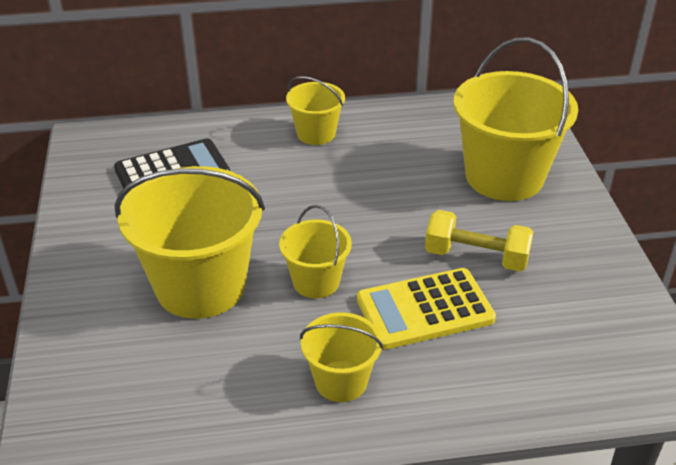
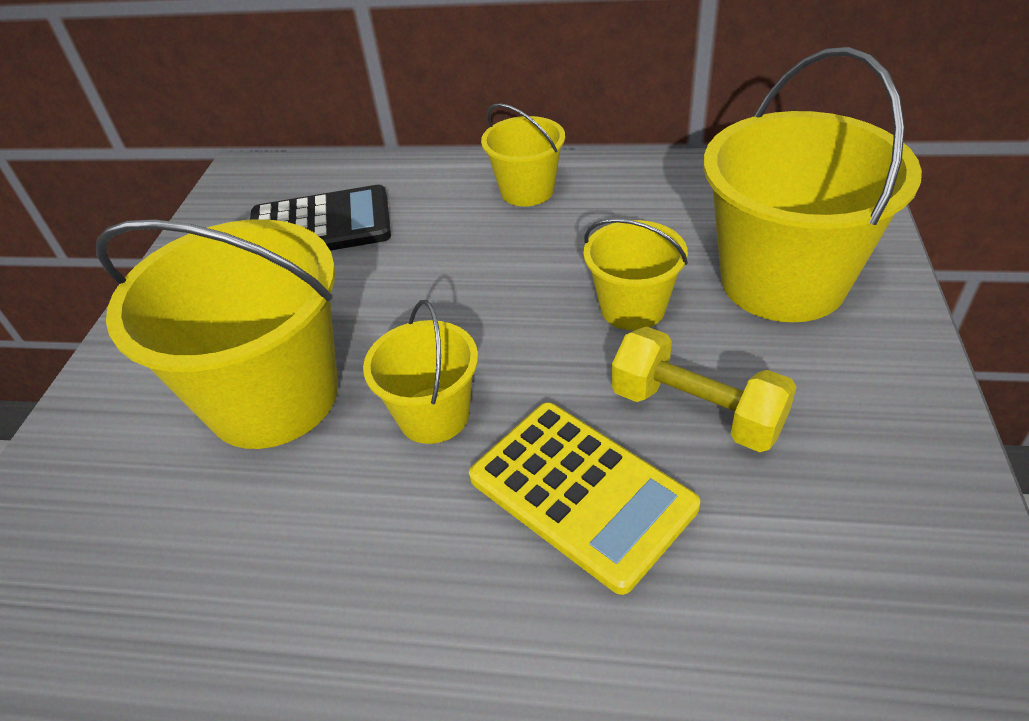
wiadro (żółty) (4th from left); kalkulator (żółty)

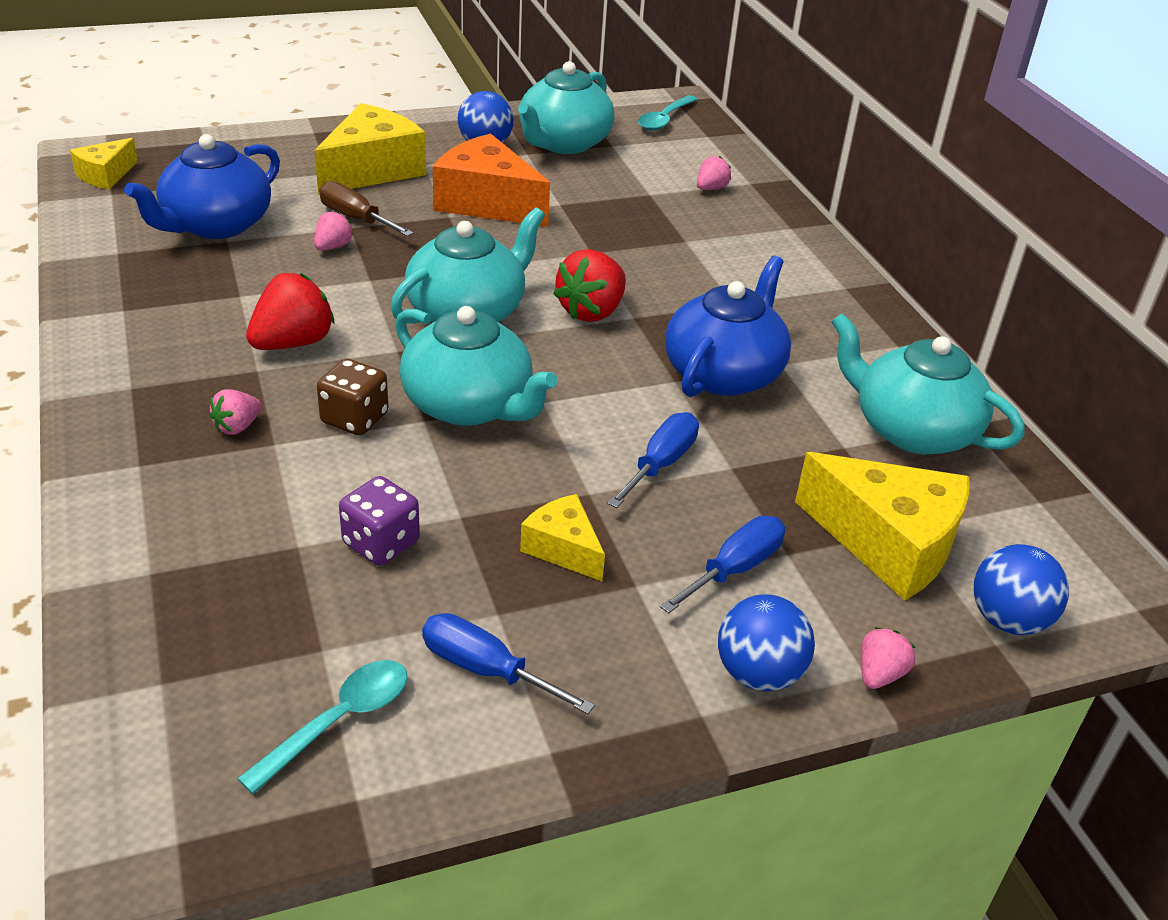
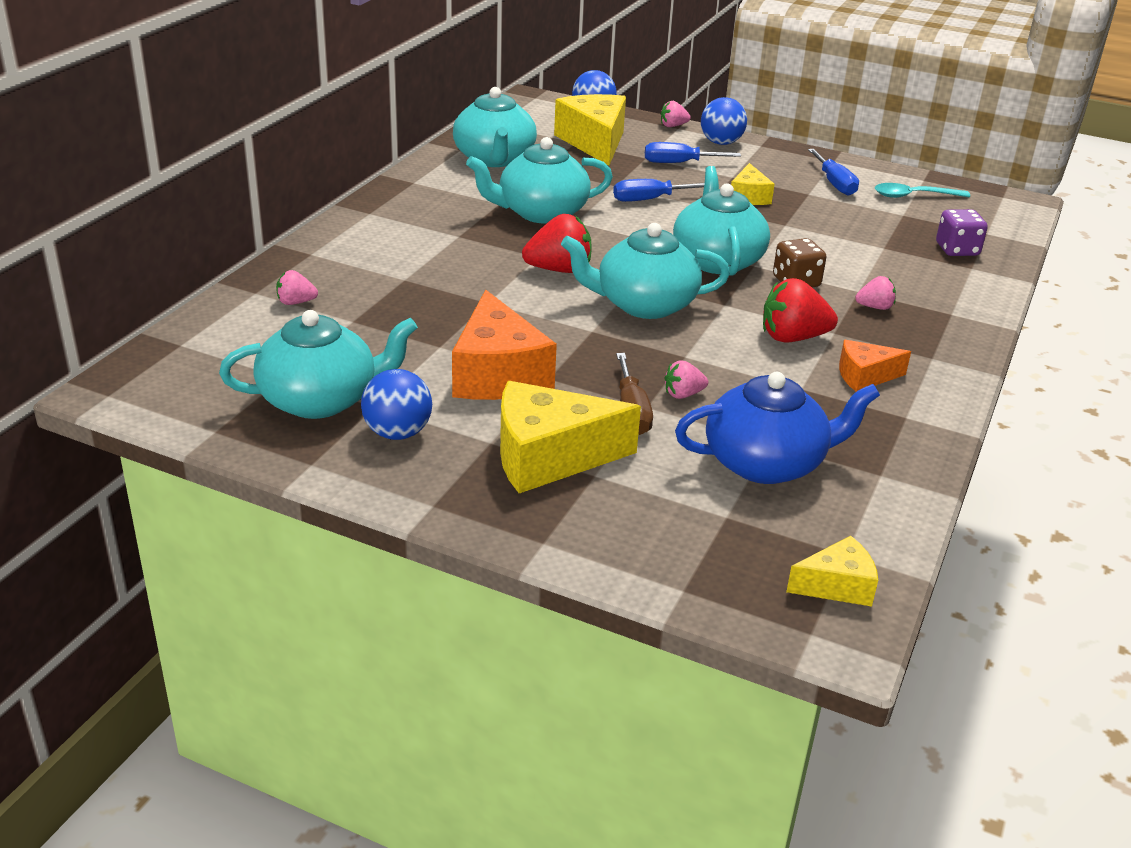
kostka do gry (fioletowy); łyżka (turkusowy) (2nd from left in the first image); imbryk (turkusowy) (3rd from left); ser (pomarańczowy) (2nd from left)

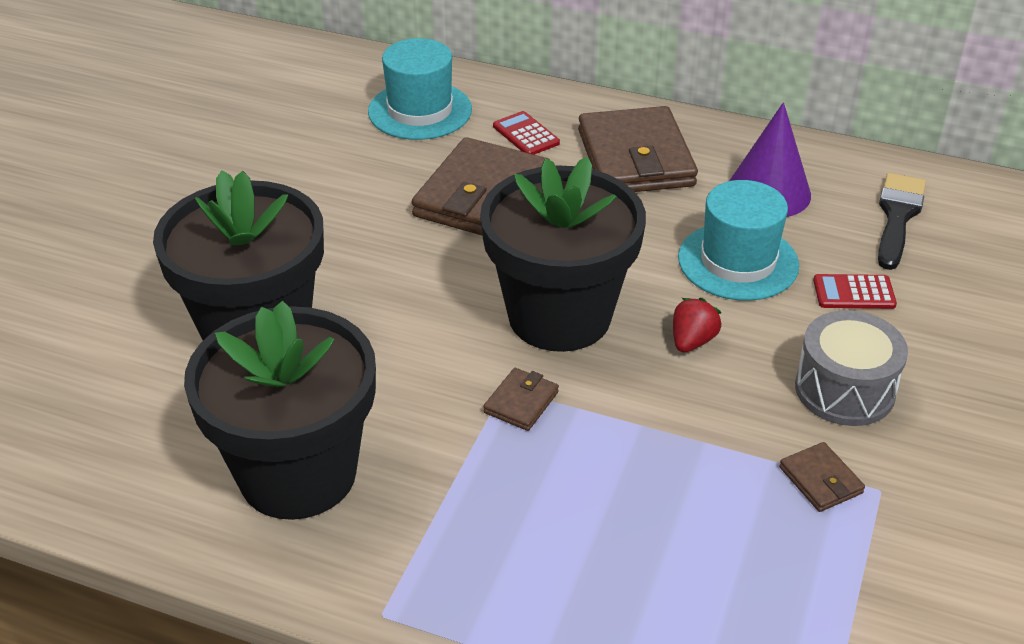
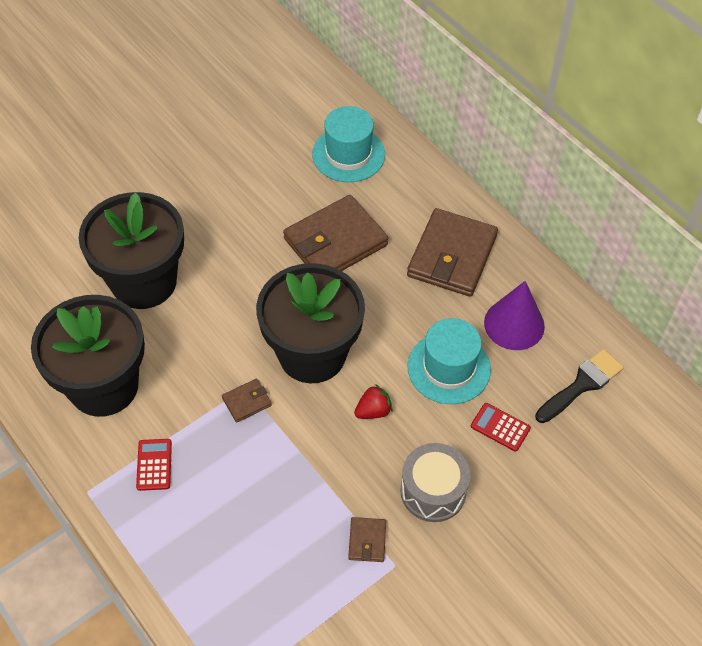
kalkulator (czerwony) (1st from left)

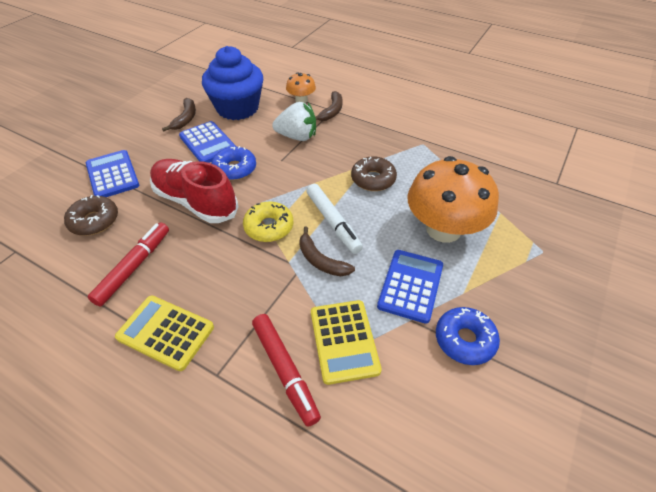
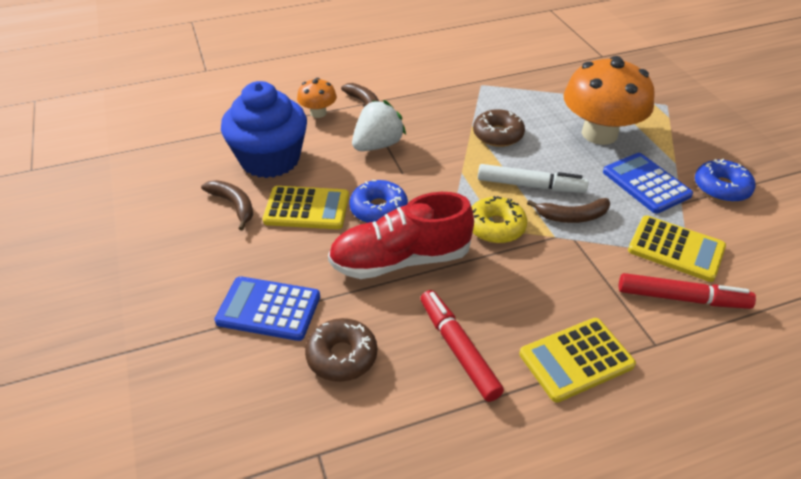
kalkulator (żółty) (1st from left)

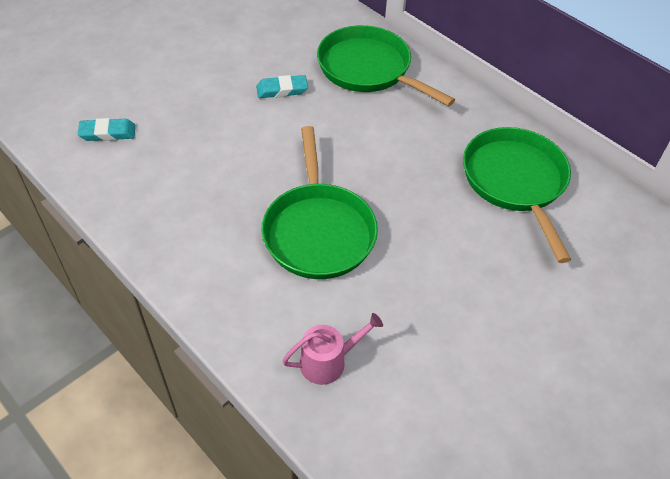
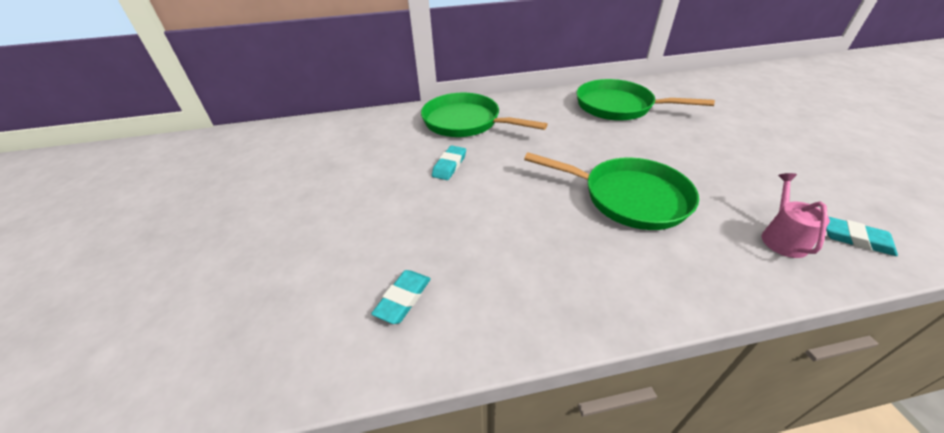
patelnia (zielony) (1st from left); gumka do mazania (turkusowy) (3rd from left)

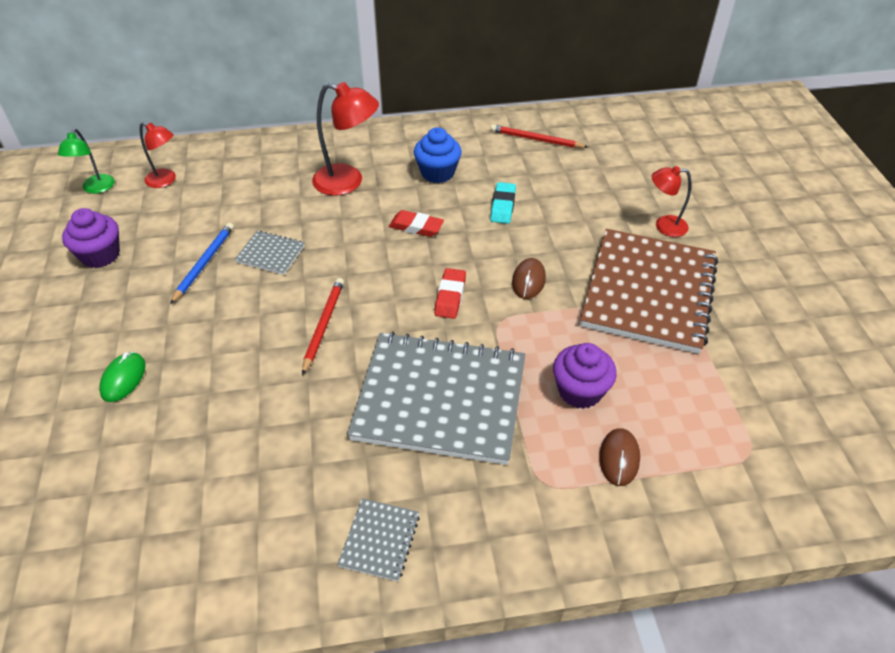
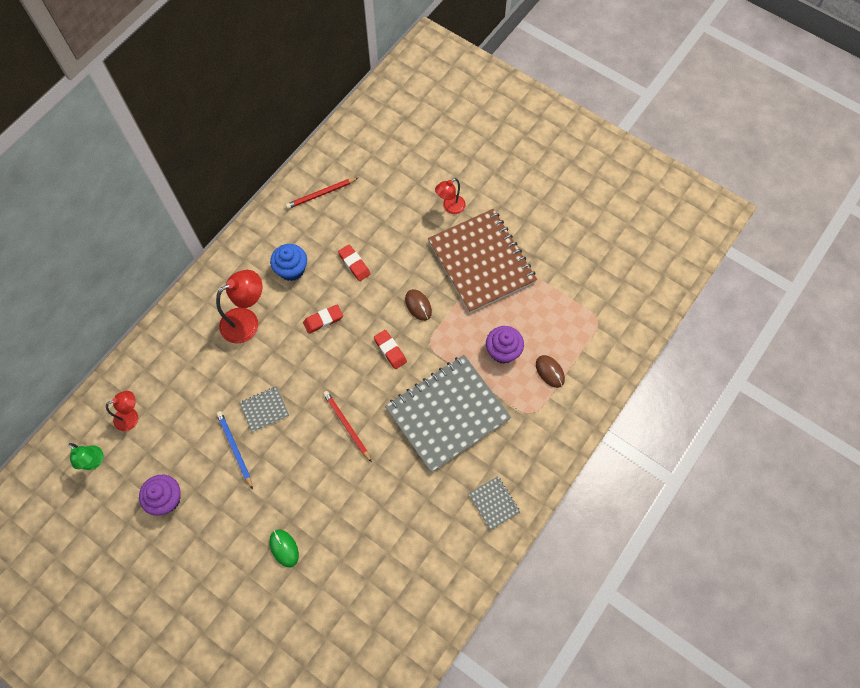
gumka do mazania (czerwony) (2nd from left)

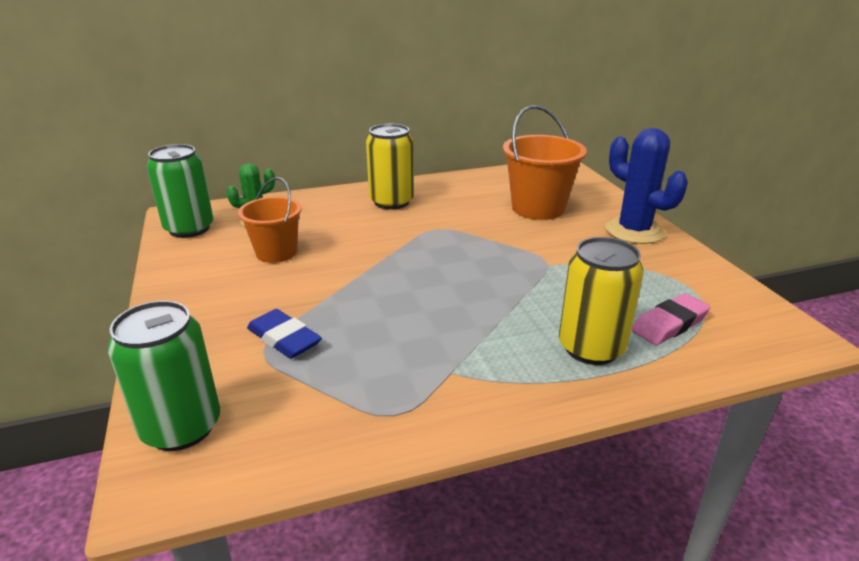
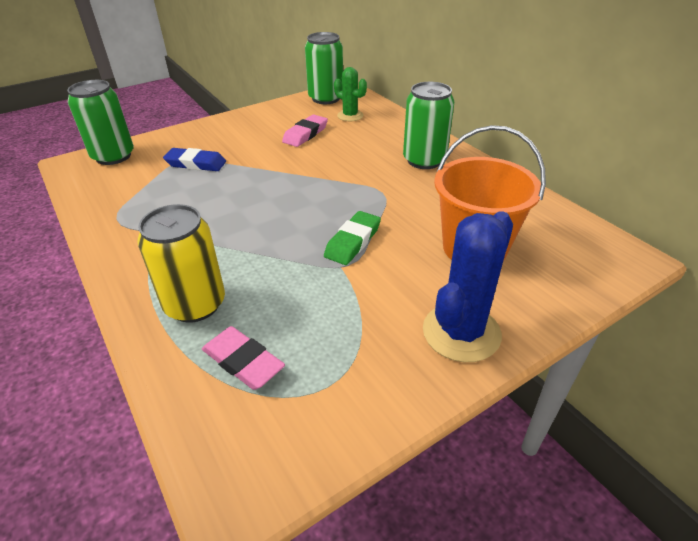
gumka do mazania (różowy) (2nd from left); gumka do mazania (niebieski); puszka (zielony) (3rd from left); gumka do mazania (zielony)

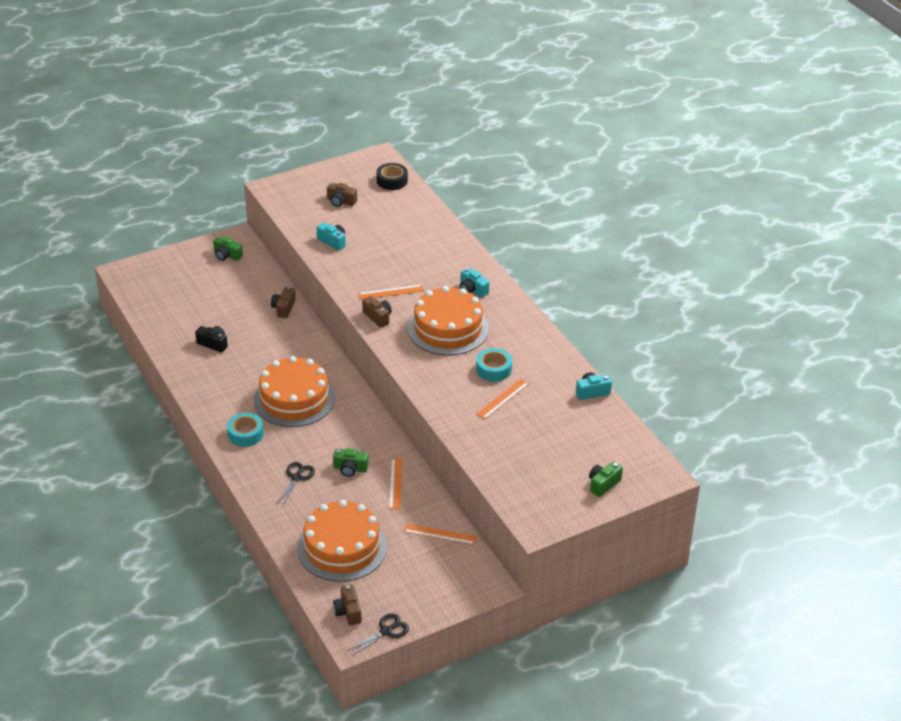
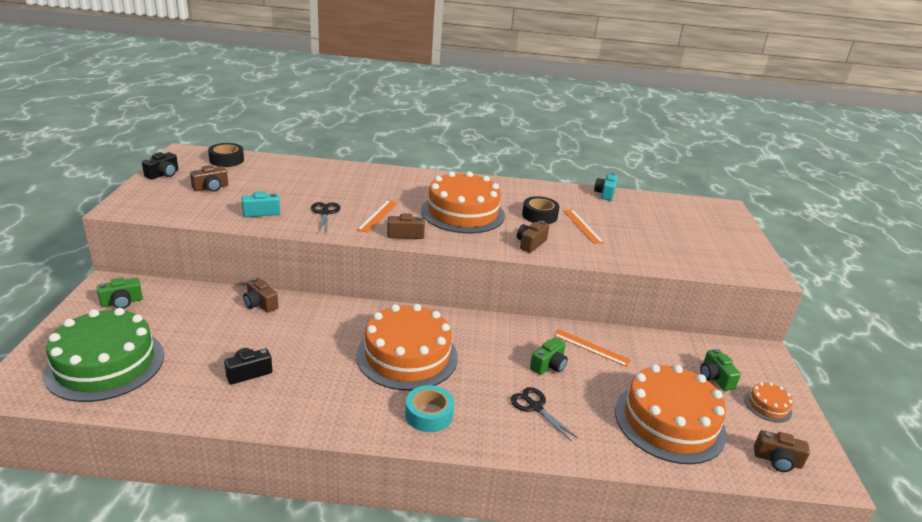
nożyczki (czarny) (1st from left); linijka (pomarańczowy) (3rd from left in the first image); aparat fotograficzny (turkusowy) (2nd from left in the first image); taśma klejąca (czarny) (2nd from left); aparat fotograficzny (zielony) (3rd from left); tort (zielony); aparat fotograficzny (czarny) (1st from left); aparat fotograficzny (brązowy) (4th from left); tort (pomarańczowy) (4th from left)

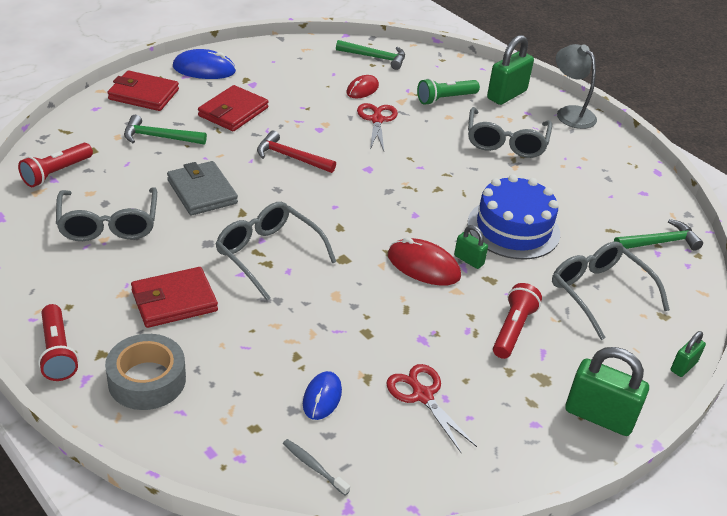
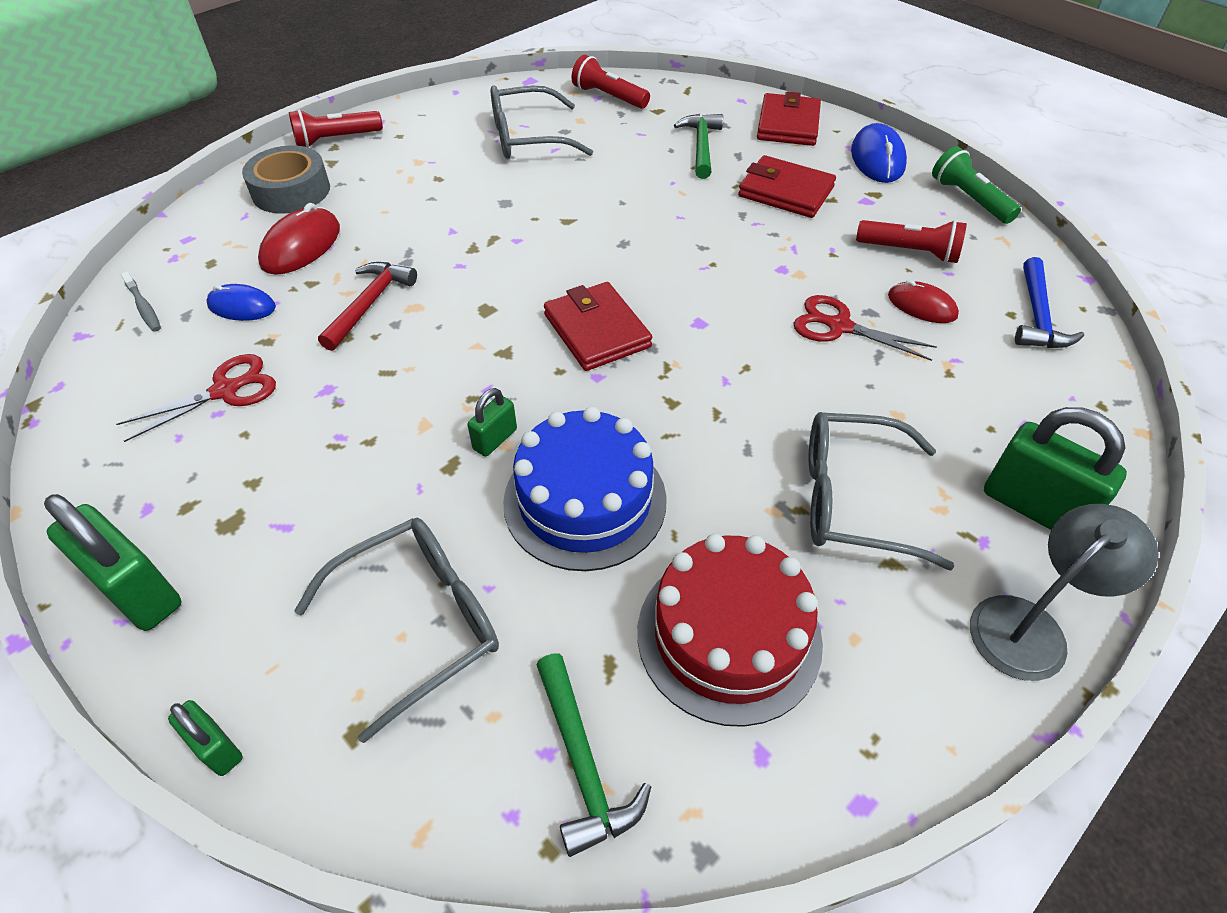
portfel (czerwony) (1st from left); portfel (szary); okulary (szary) (2nd from left in the first image); młotek (czerwony); szczoteczka do zębów (szary); młotek (niebieski); nożyczki (czerwony) (2nd from left); myszka (czerwony) (1st from left); latarka (zielony); latarka (czerwony) (3rd from left); kłódka (zielony) (1st from left); tort (czerwony)

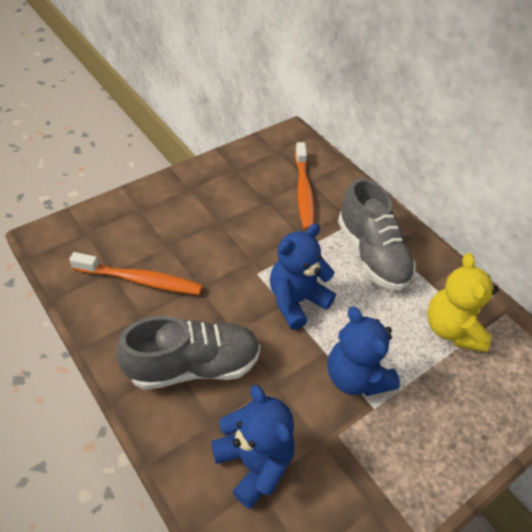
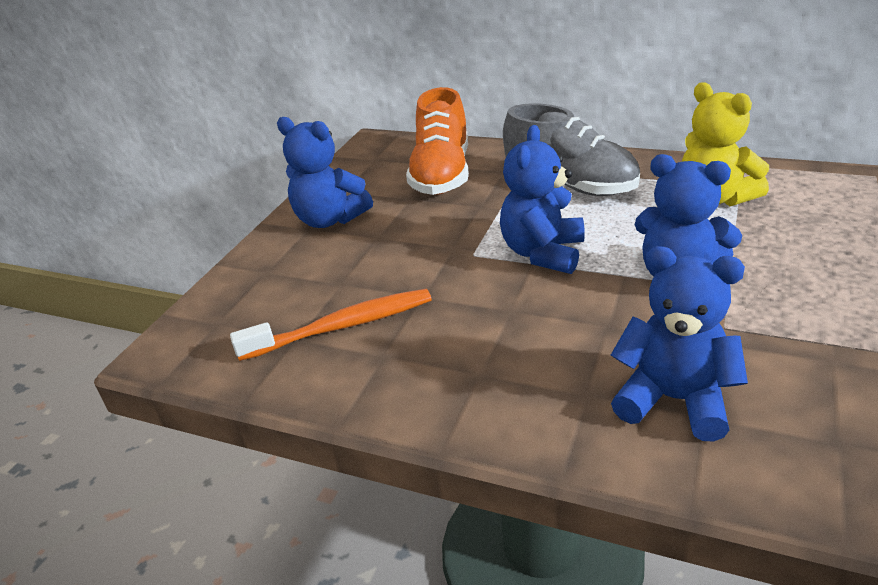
but (szary) (1st from left in the first image); but (pomarańczowy); miś (niebieski) (1st from left)

